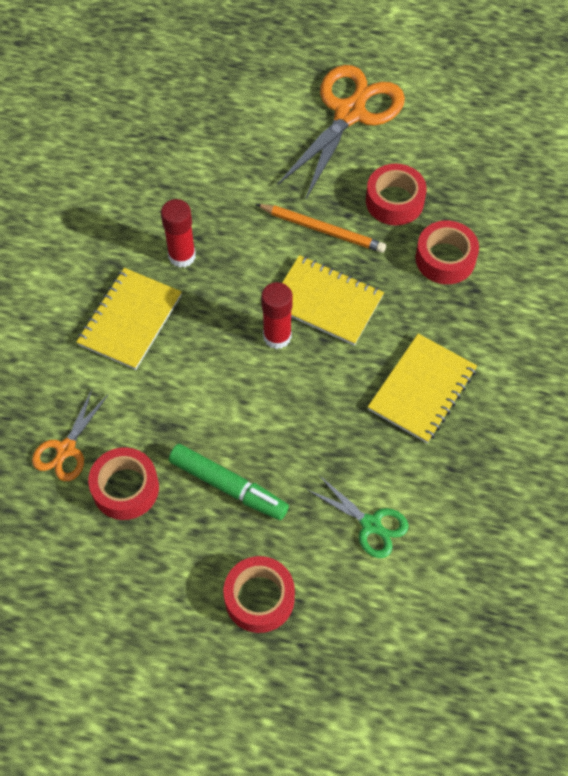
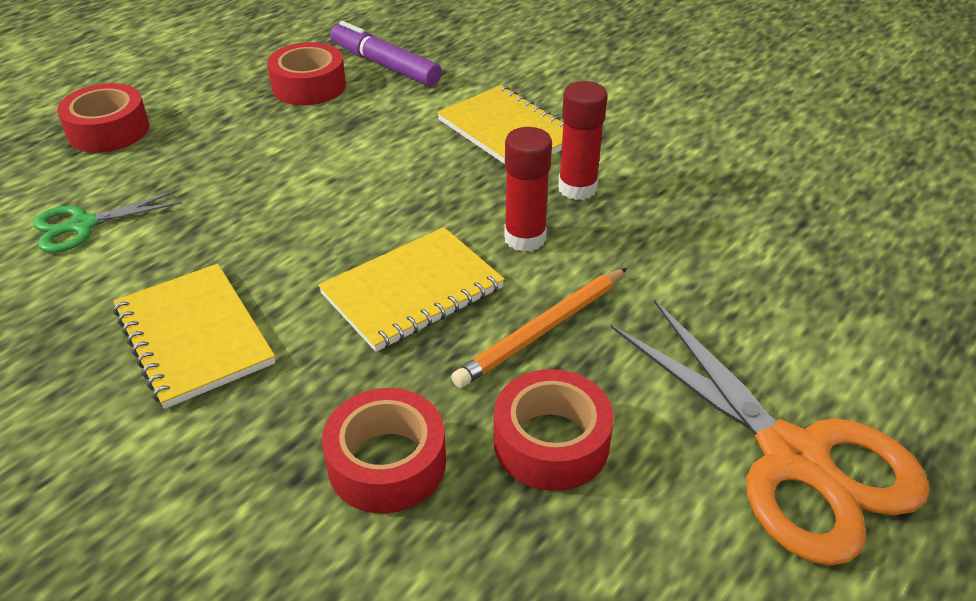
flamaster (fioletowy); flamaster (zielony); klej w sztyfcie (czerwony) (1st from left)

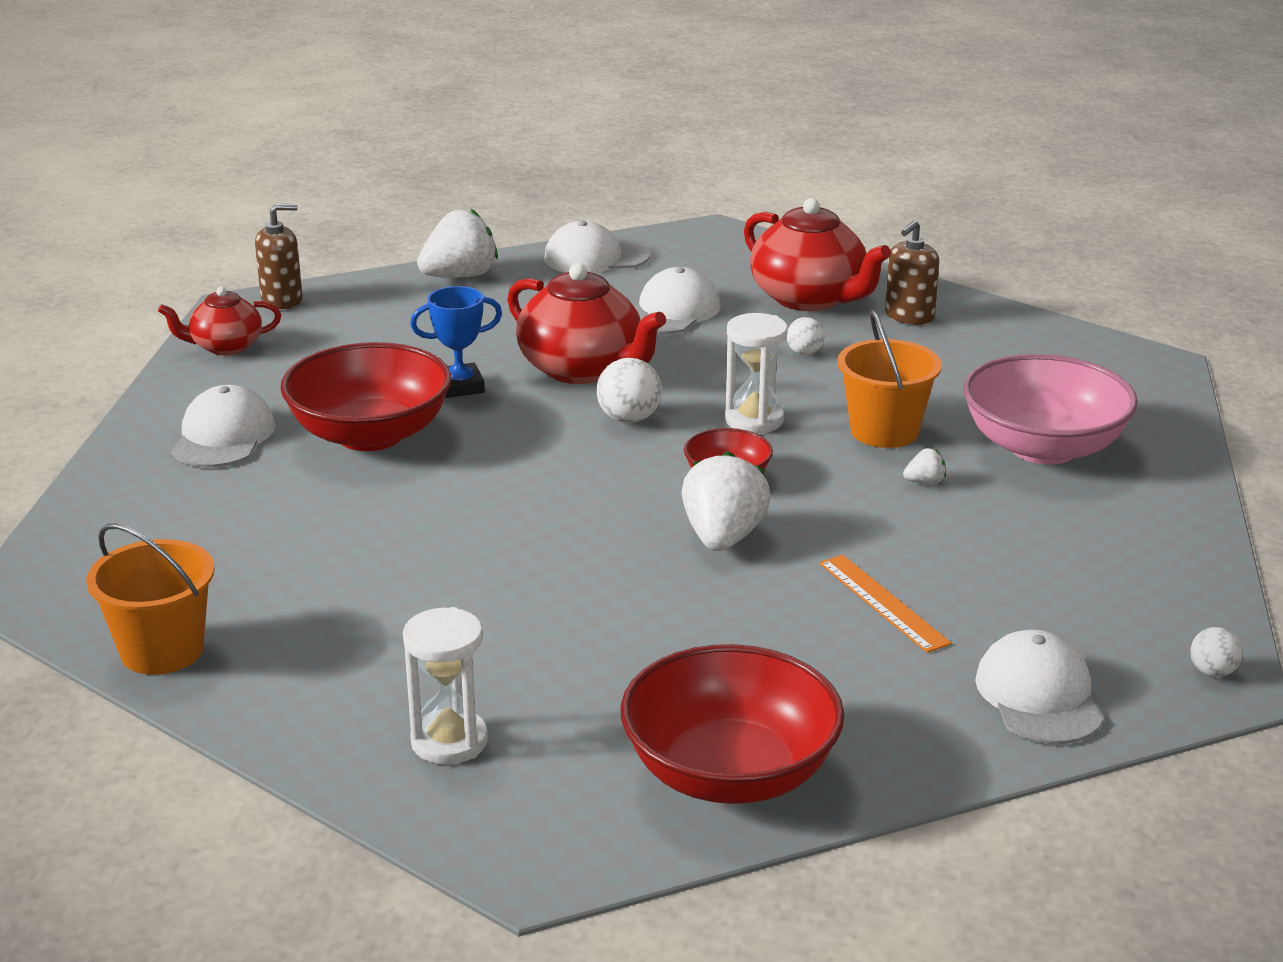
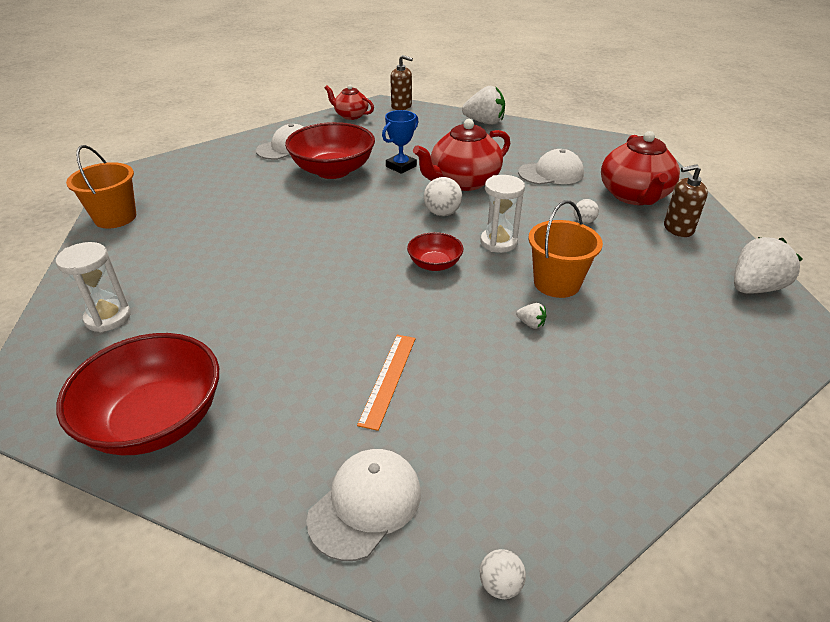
puchar (niebieski); imbryk (czerwony) (2nd from left); czapka (biały) (2nd from left in the first image); truskawka (biały) (3rd from left); miska (różowy)

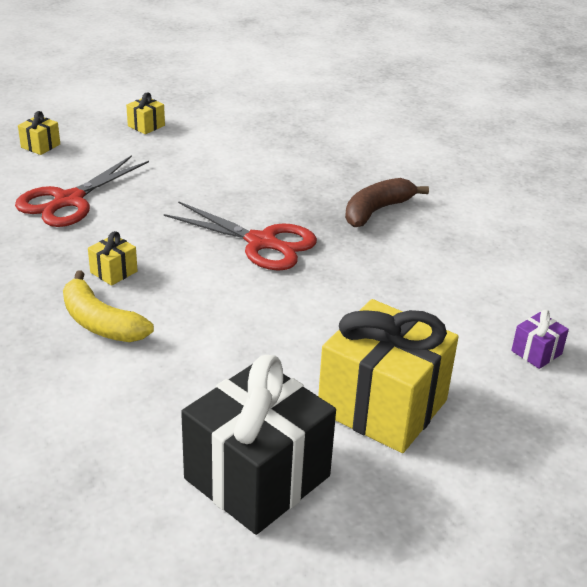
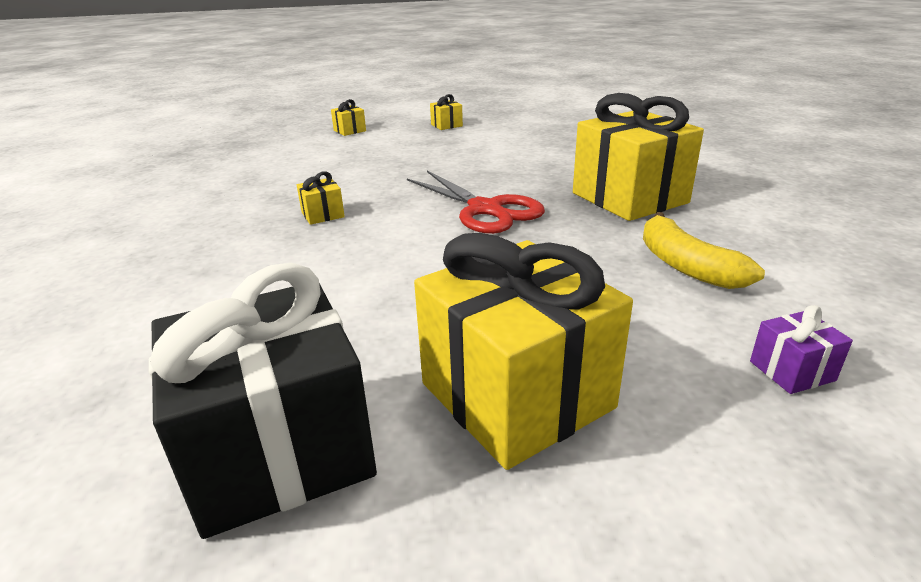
nożyczki (czerwony) (1st from left in the first image); banan (żółty); prezent (żółty) (5th from left)

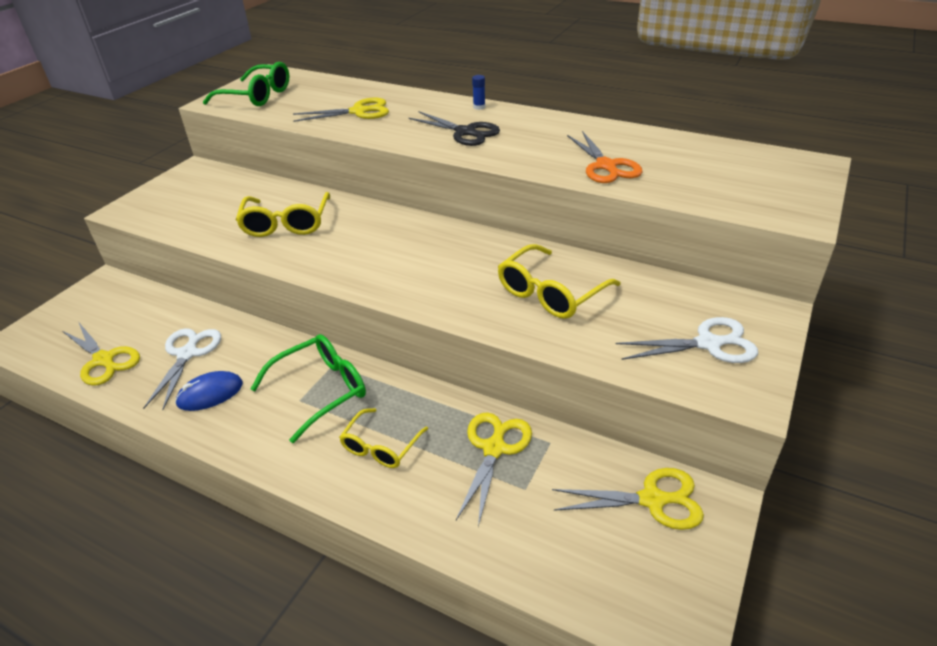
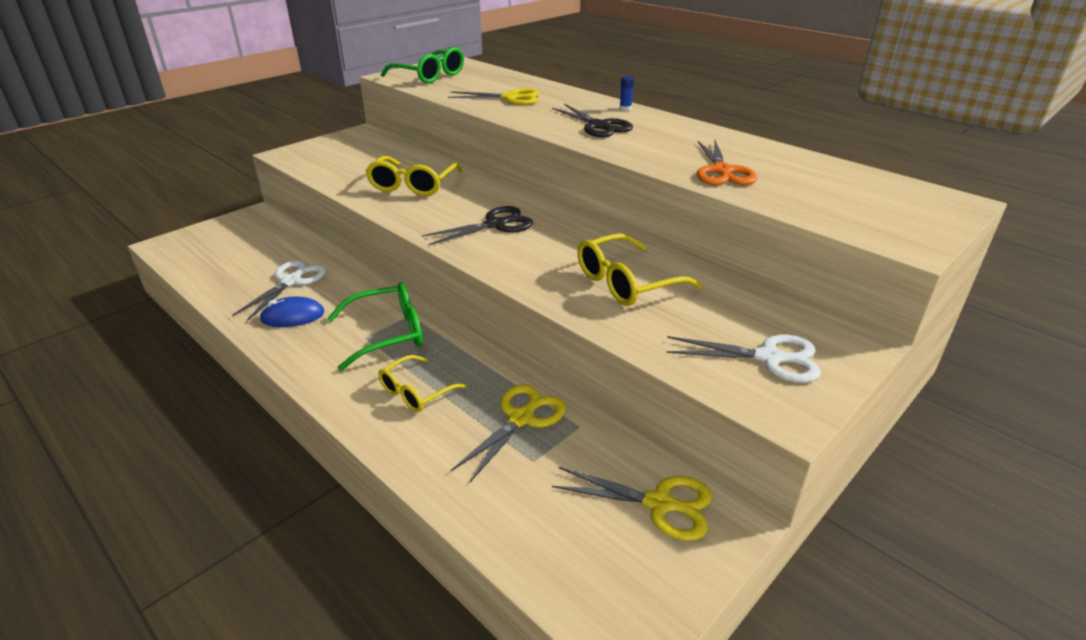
nożyczki (żółty) (1st from left in the first image); nożyczki (czarny) (1st from left)

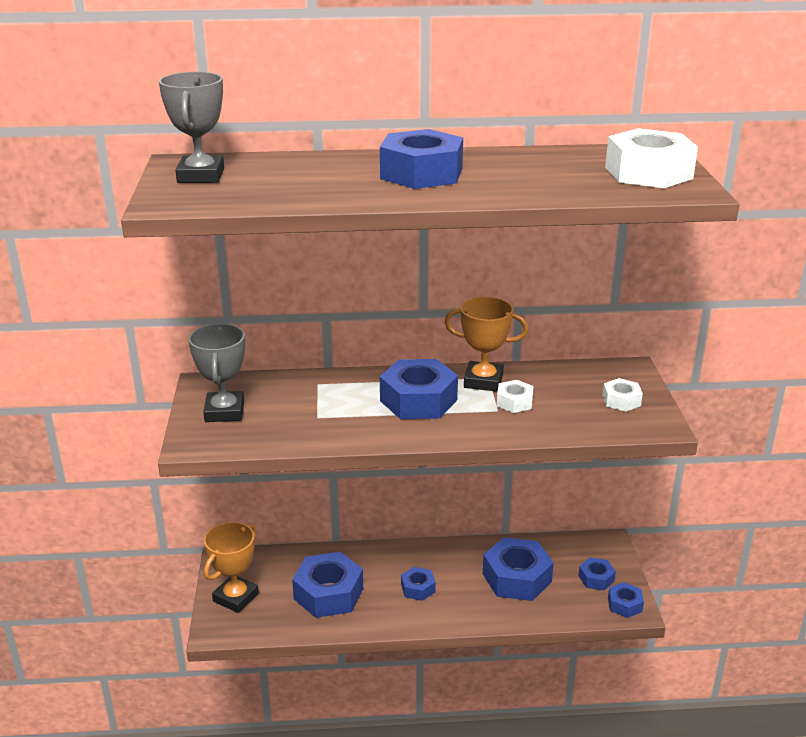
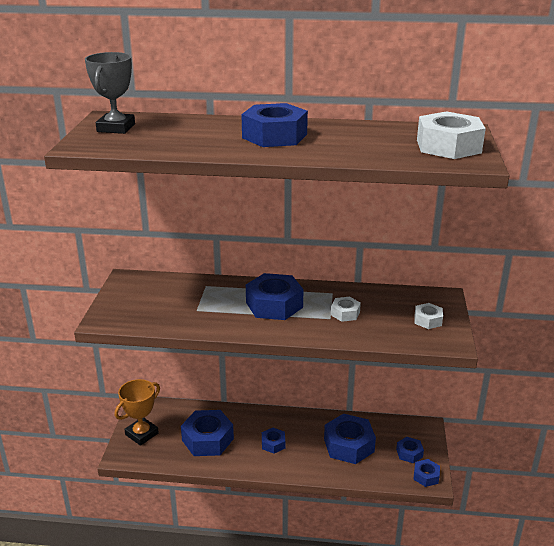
puchar (szary) (2nd from left in the first image); puchar (pomarańczowy) (2nd from left in the first image)

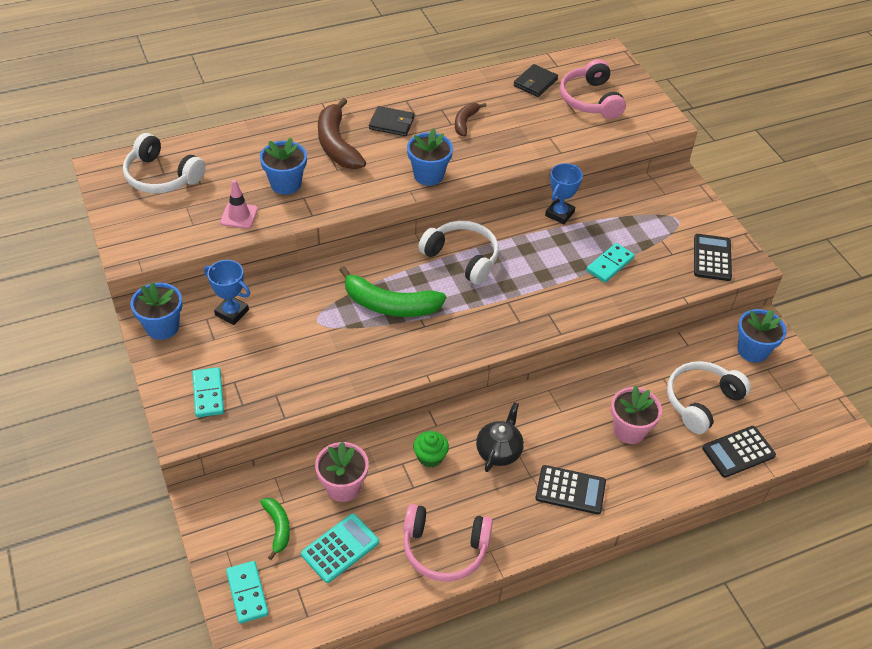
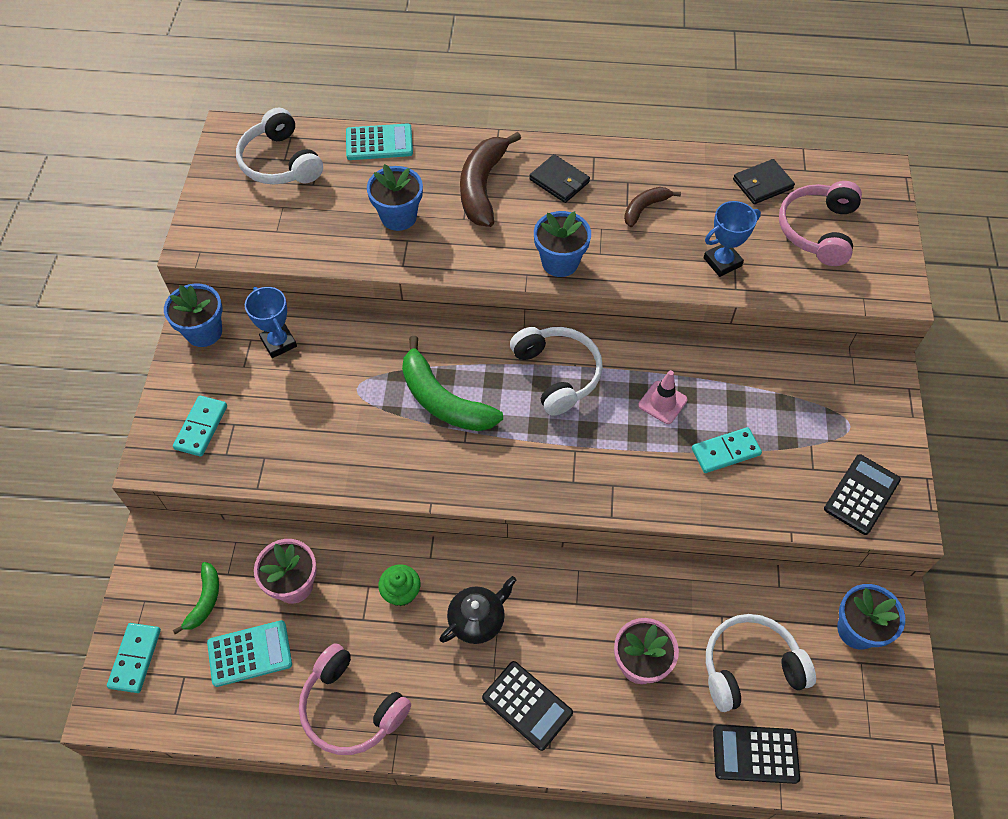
pachołek (różowy); puchar (niebieski) (2nd from left); kalkulator (turkusowy) (2nd from left)

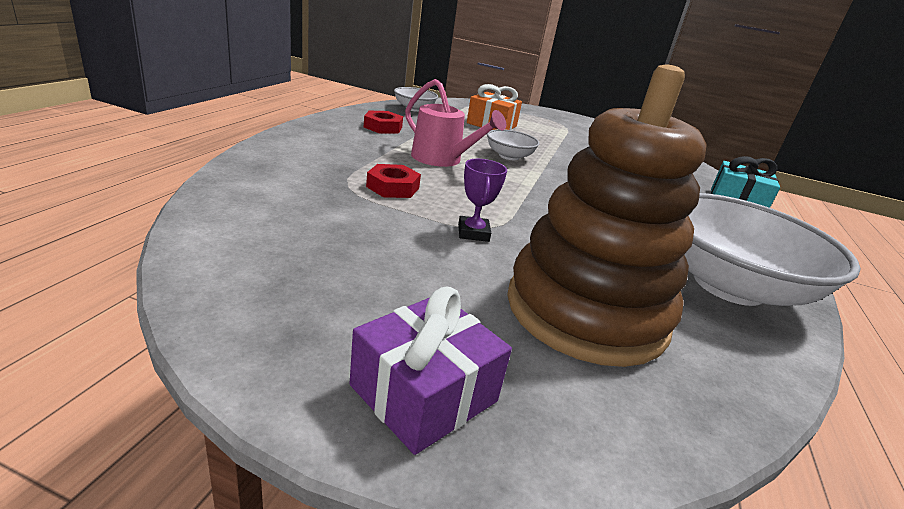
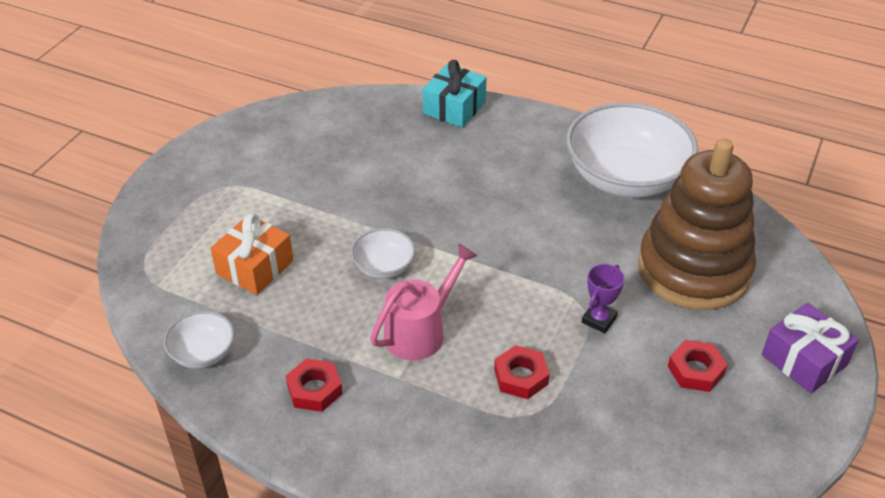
puchar (fioletowy); nakrętka (czerwony) (3rd from left)

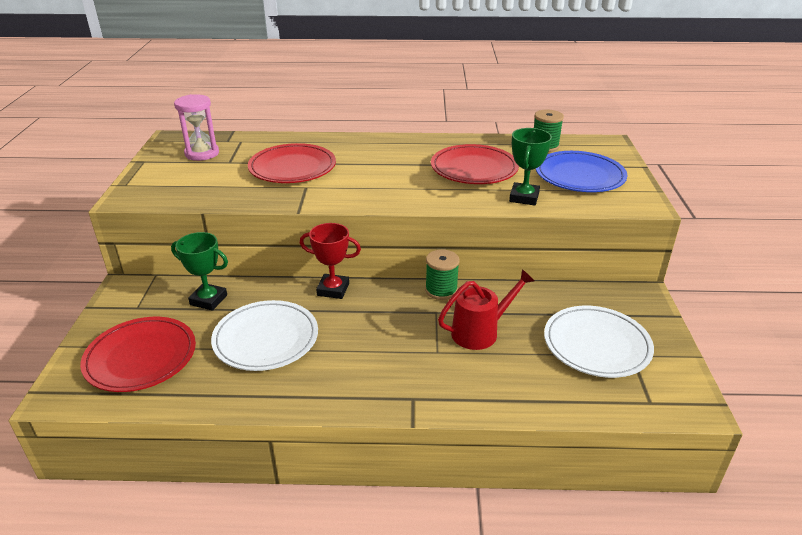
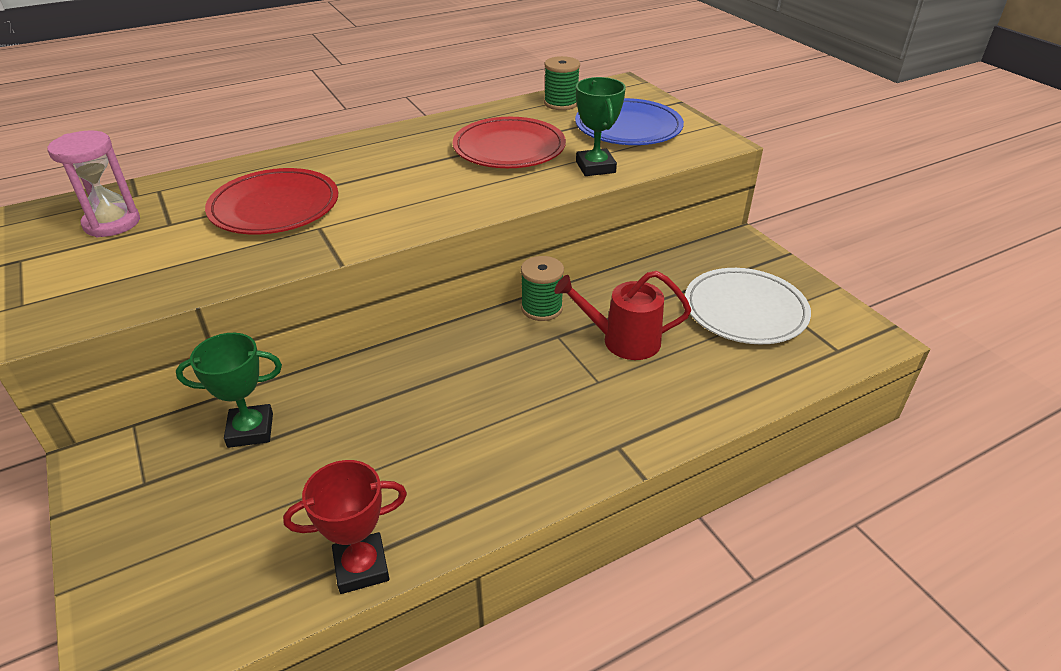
talerz (czerwony) (1st from left in the first image); talerz (biały) (1st from left in the first image); puchar (czerwony); konewka (czerwony)

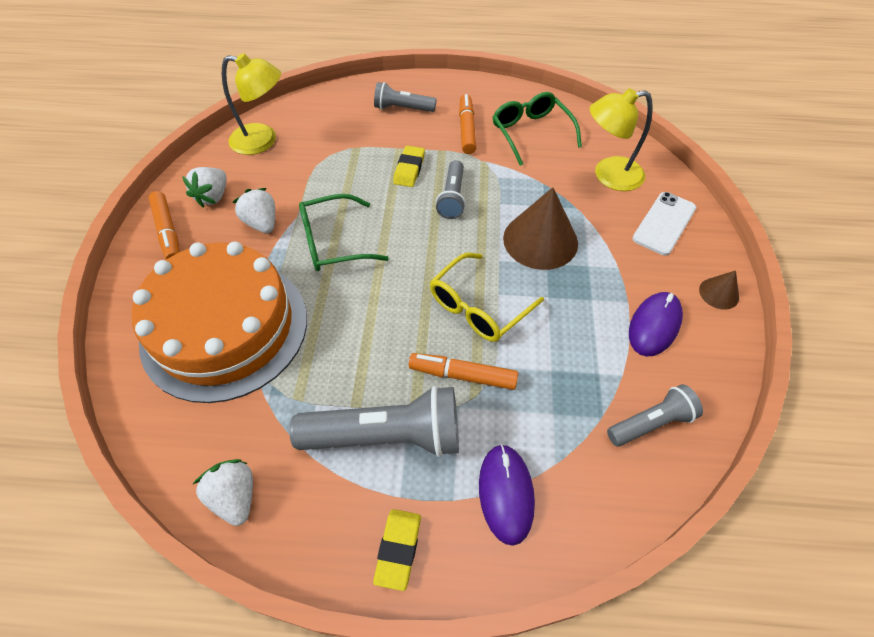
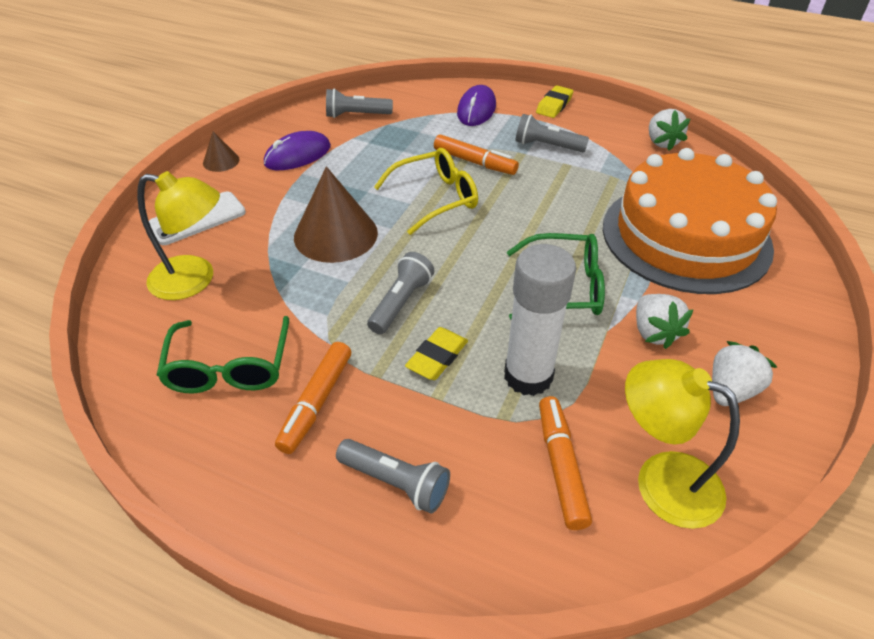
flamaster (pomarańczowy) (3rd from left); latarka (szary) (4th from left); klej w sztyfcie (biały)

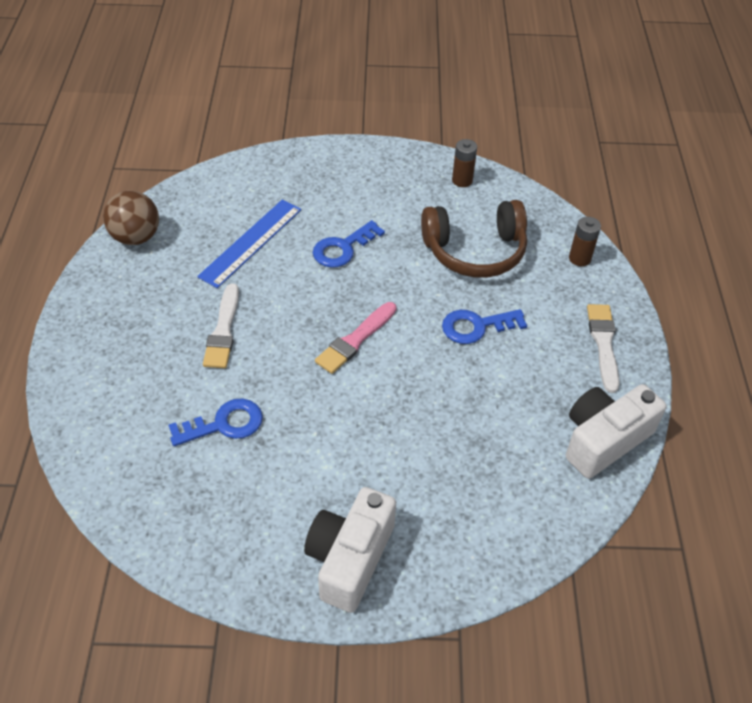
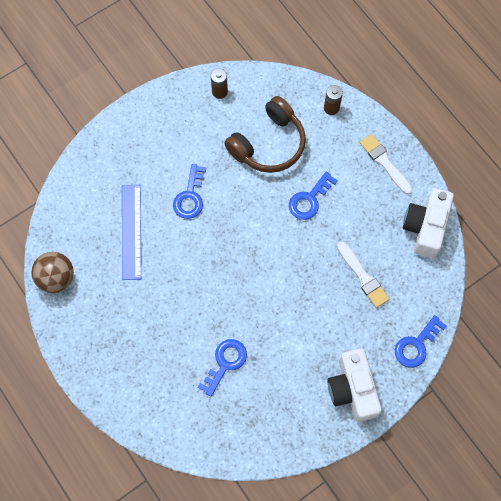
pędzel (biały) (1st from left); pędzel (różowy); klucz (niebieski) (4th from left)

